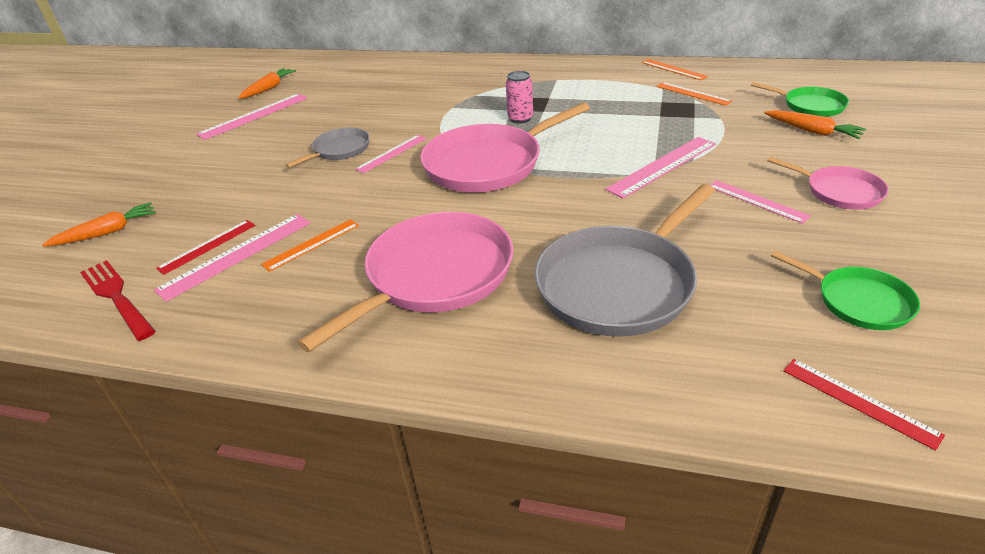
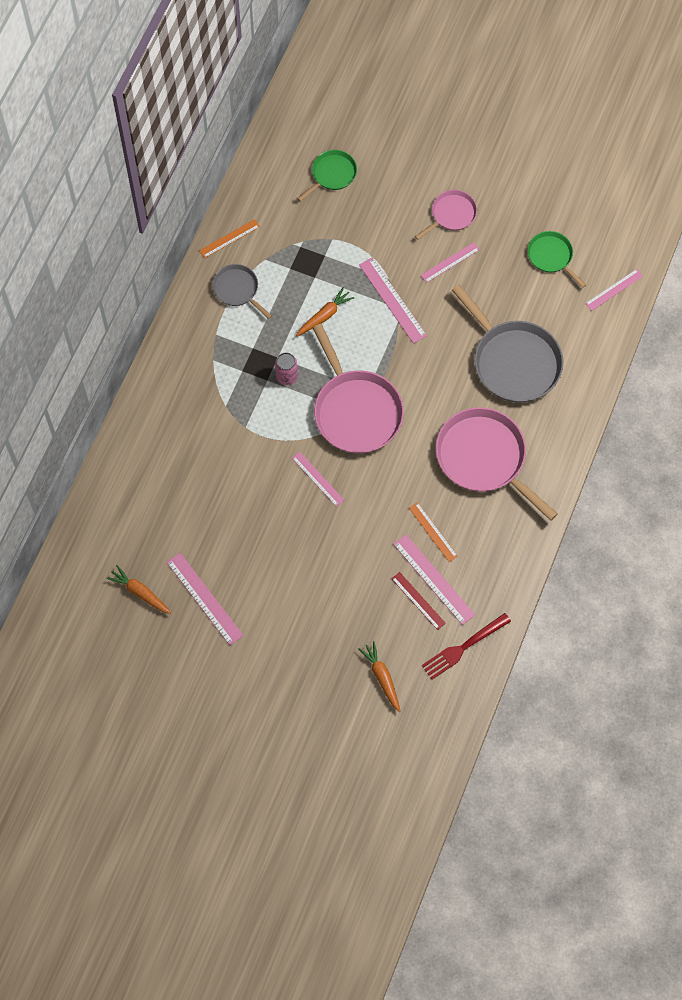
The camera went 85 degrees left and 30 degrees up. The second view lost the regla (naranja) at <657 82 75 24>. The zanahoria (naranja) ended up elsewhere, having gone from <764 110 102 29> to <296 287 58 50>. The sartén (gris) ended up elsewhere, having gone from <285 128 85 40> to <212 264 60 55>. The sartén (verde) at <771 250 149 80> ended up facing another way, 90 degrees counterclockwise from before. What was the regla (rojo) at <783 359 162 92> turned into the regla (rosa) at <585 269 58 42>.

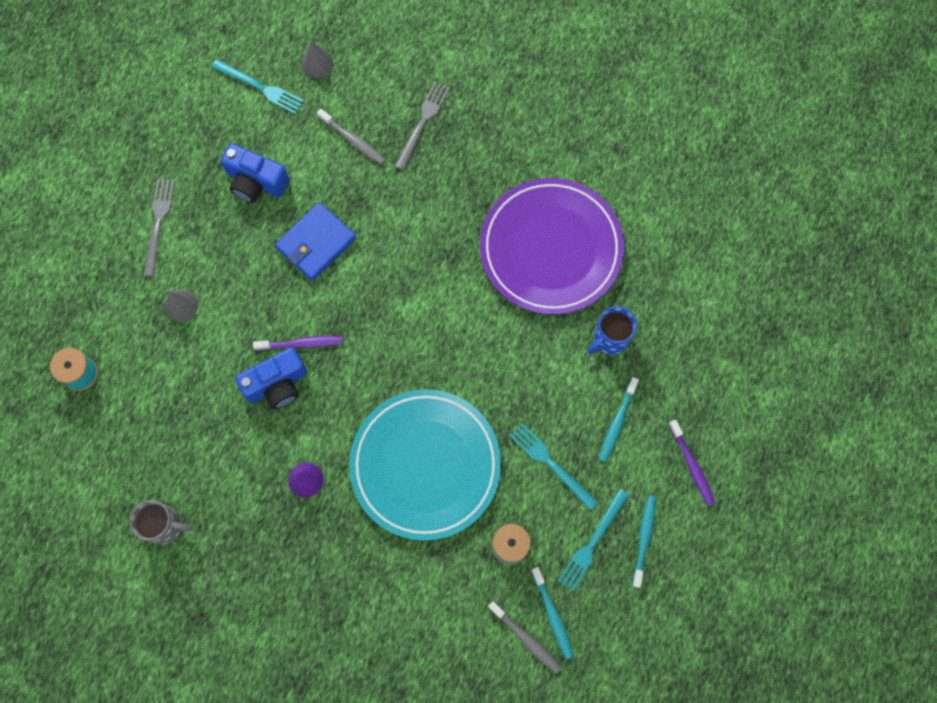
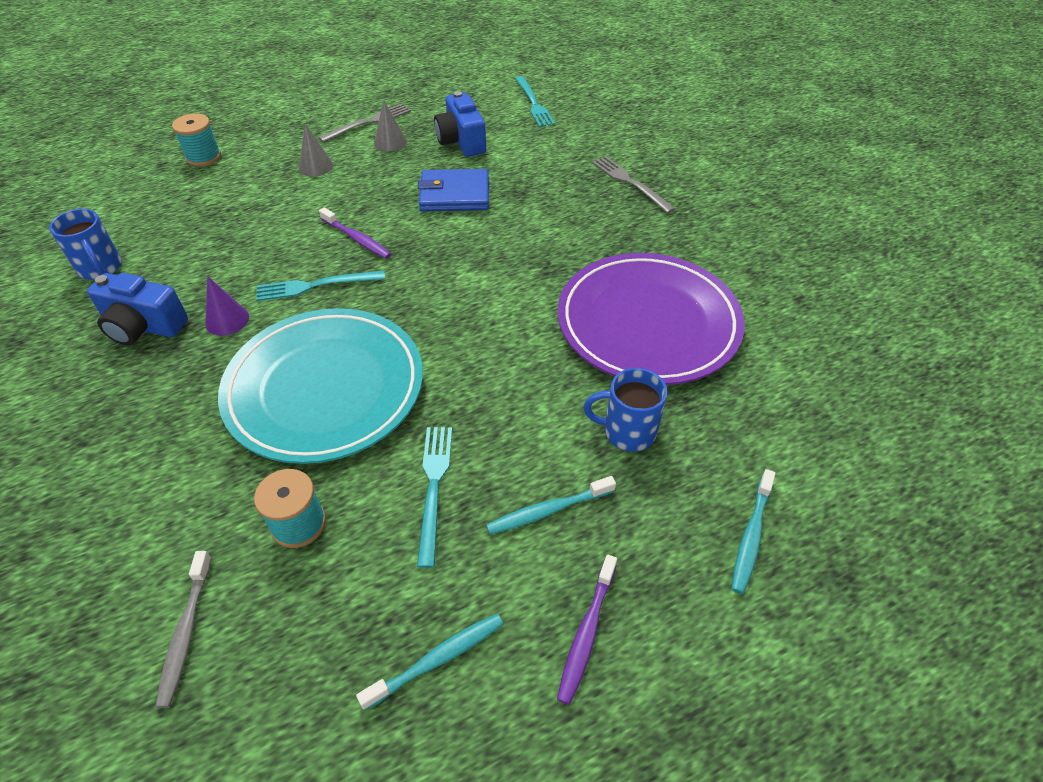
The camera went 45 degrees right and 25 degrees down. The cono (gris) ended up elsewhere, having gone from <301 41 32 37> to <374 100 33 51>. The tenedor (gris) at <395 81 55 89> ended up facing another way, 105 degrees counterclockwise from before. The second view lost the cepillo de dientes (gris) at <317 109 68 56>. The cámara (azul) ended up elsewhere, having gone from <235 347 72 62> to <87 273 101 72>. The tenedor (turquesa) ended up elsewhere, having gone from <558 489 71 102> to <256 271 129 30>. What was the taza (gris) at <130 500 63 45> turned into the taza (azul) at <49 209 73 71>. The cepillo de dientes (turquesa) ended up elsewhere, having gone from <531 567 43 93> to <731 469 45 125>.

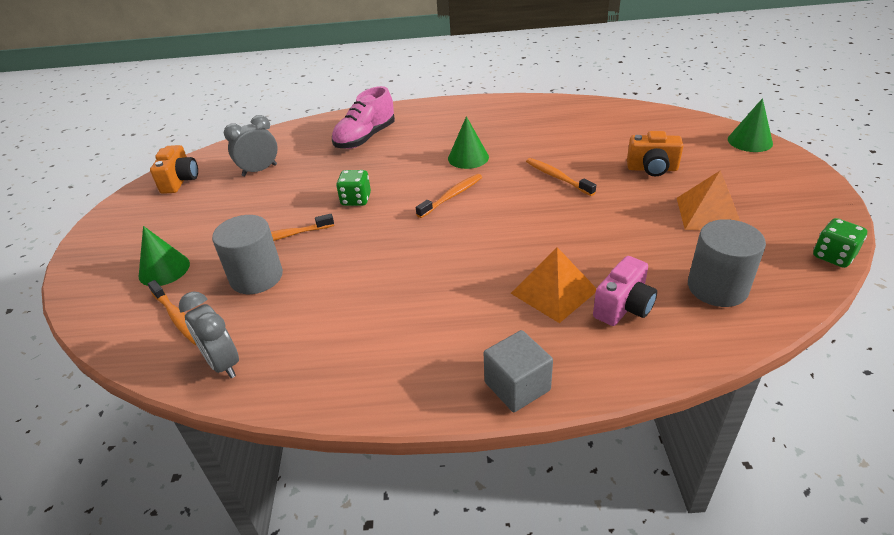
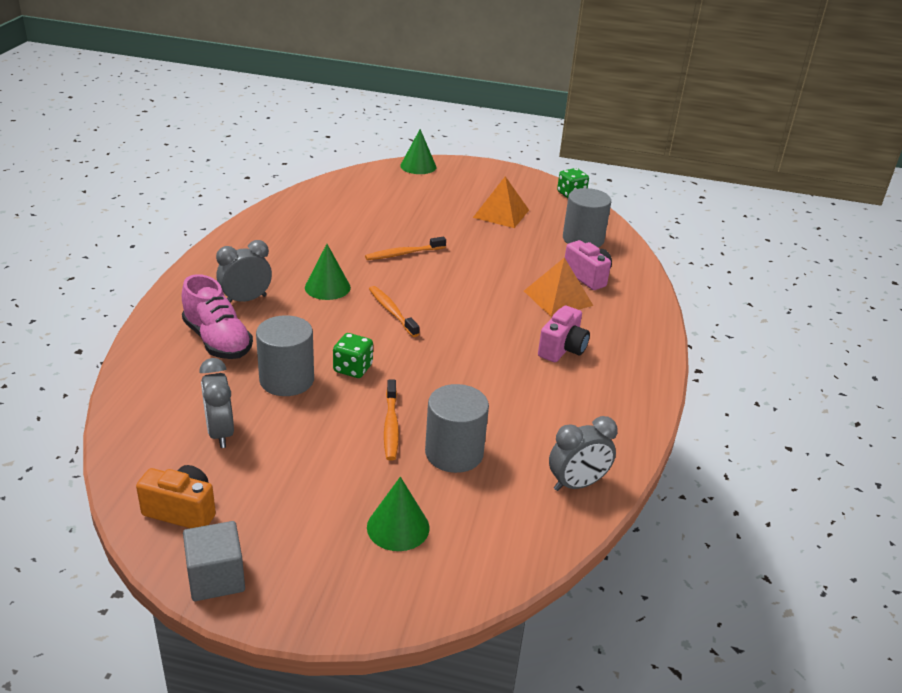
The camera went 80 degrees left and 5 degrees down. The second view lost the cámara (naranja) at <627 131 56 45>. The second view lost the cepillo de dientes (naranja) at <148 280 48 65>. The cubo (gris) ended up elsewhere, having gone from <484 330 69 82> to <183 521 62 80>. The second view gained the despertador (gris) at <216 240 56 63>. The second view gained the cámara (rosa) at <538 306 52 56>. The second view gained the cilindro (gris) at <256 315 58 81>.

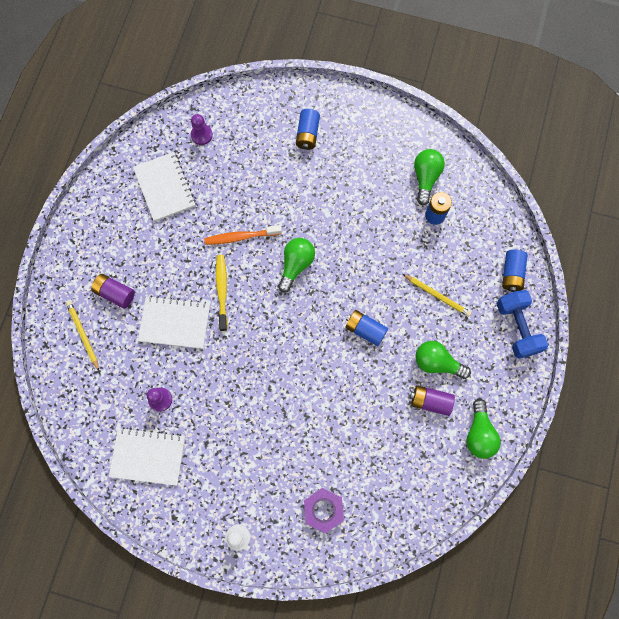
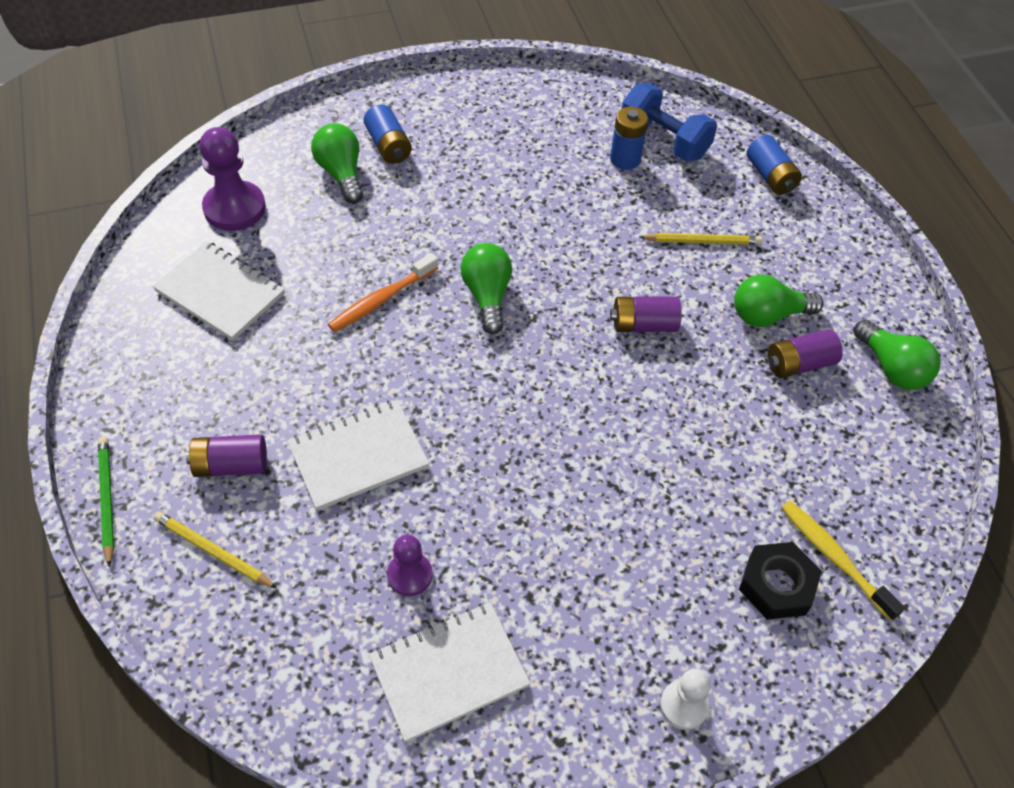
The camera went 35 degrees left and 20 degrees down. The size of the peón (morado) at <191 114 22 31> changed by a factor of 1.70. The bombilla (verde) ended up elsewhere, having gone from <414 149 31 57> to <311 123 52 80>. The cepillo de dientes (amarillo) ended up elsewhere, having gone from <216 255 12 76> to <781 501 124 120>. The mancuerna (azul) ended up elsewhere, having gone from <497 290 51 69> to <622 83 95 79>. What was the pila (azul) at <345 310 43 36> turned into the pila (morado) at <610 296 72 36>. What was the tuerca (morado) at <304 488 40 45> turned into the tuerca (negro) at <739 542 83 78>. The second view gained the lápiz (verde) at <98 437 16 131>.

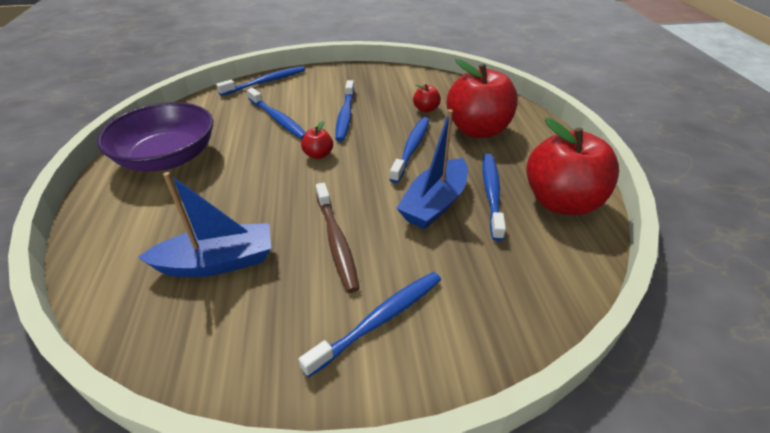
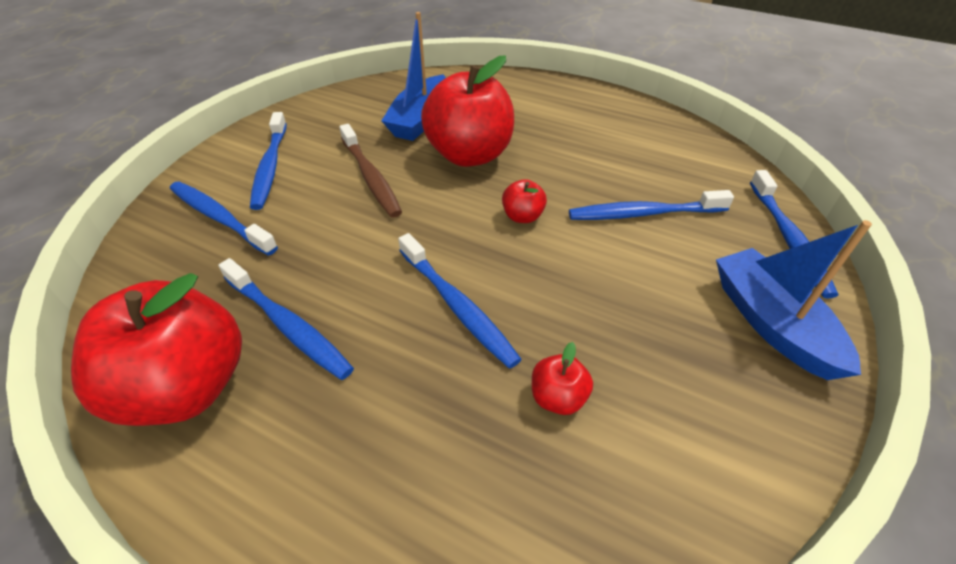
The camera went 125 degrees right and 5 degrees up. The manzana (rojo) ended up elsewhere, having gone from <447 59 71 79> to <421 55 93 112>. The cepillo de dientes (azul) ended up elsewhere, having gone from <335 80 20 62> to <170 181 108 75>. The second view lost the cuenco (morado) at <97 102 116 70>. The barco (azul) ended up elsewhere, having gone from <396 109 72 120> to <716 220 156 160>. The cepillo de dientes (marrón) at <316 183 44 110> ended up facing another way, 135 degrees counterclockwise from before.

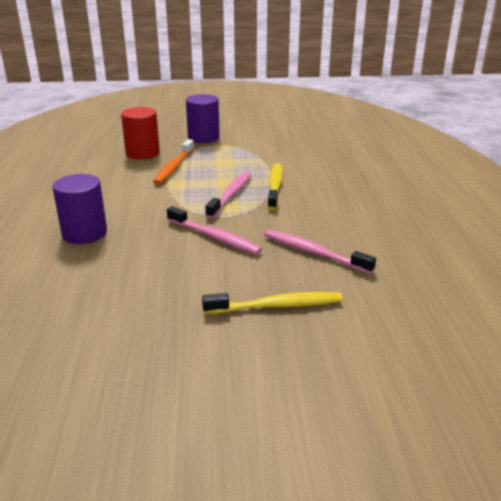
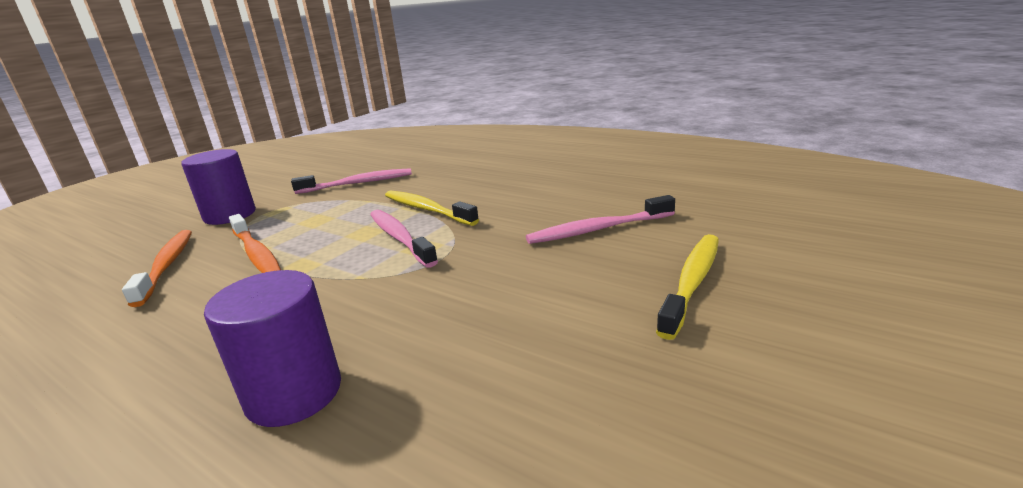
The camera went 50 degrees left and 5 degrees down. Where the cilindro (rojo) stood at <121 107 39 52>, the cepillo de dientes (naranja) came to stand at <122 230 70 77>. The cepillo de dientes (rosa) ended up elsewhere, having gone from <167 206 95 48> to <291 168 121 26>.

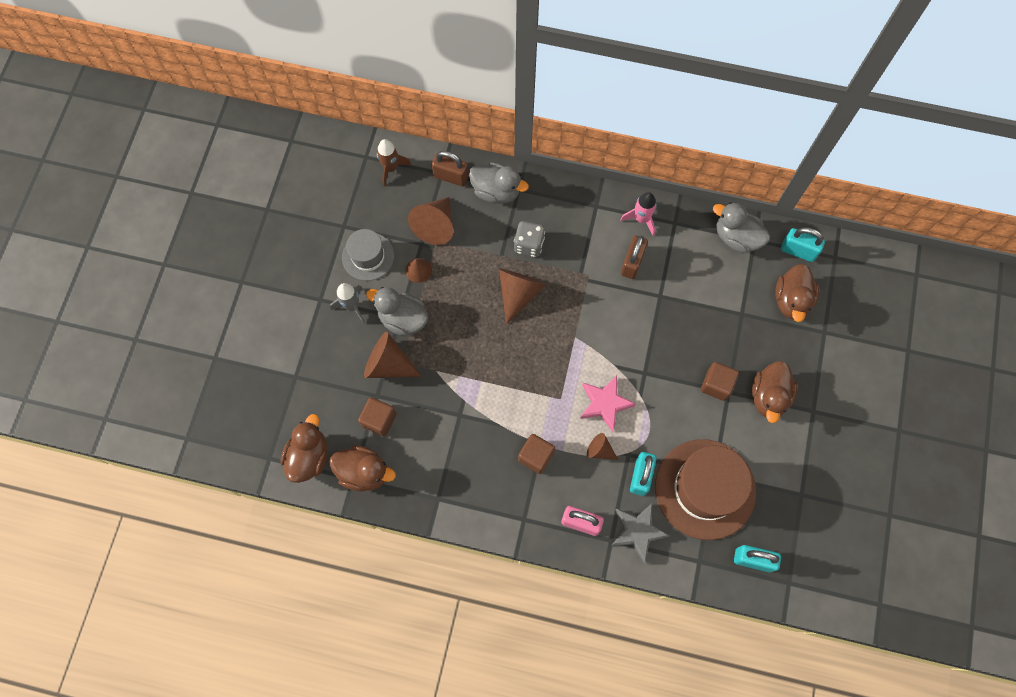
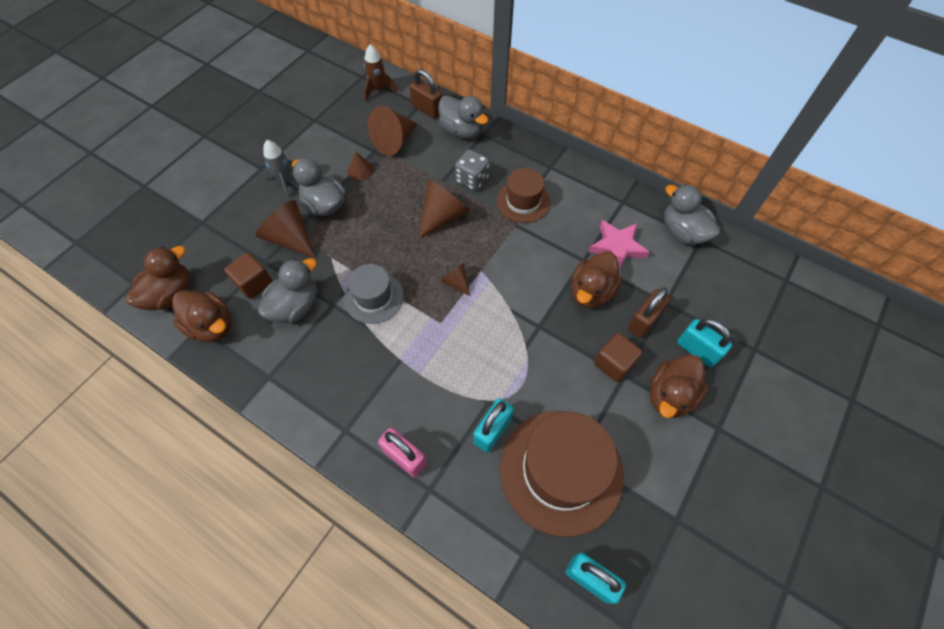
The camera went 20 degrees right and 10 degrees down. The second view lost the cohete (rosa) at <620 192 37 44>. The candado (turquesa) ended up elsewhere, having gone from <781 227 44 35> to <677 319 55 48>. The sombrero (gris) ended up elsewhere, having gone from <342 229 52 52> to <344 264 60 60>. The candado (marrón) ended up elsewhere, having gone from <621 236 27 43> to <628 288 43 50>. The pato (marrón) ended up elsewhere, having gone from <775 264 44 58> to <571 251 51 57>. The estrella (rosa) ended up elsewhere, having gone from <580 375 56 57> to <588 220 62 49>. The cono (marrón) ended up elsewhere, having gone from <587 433 31 27> to <440 263 30 33>. The second view lost the cubo (marrón) at <518 434 37 40>. The second view lost the estrella (gris) at <611 504 59 59>. The second view gained the sombrero (marrón) at <497 168 53 55>. The second view gained the pato (gris) at <258 258 59 65>.

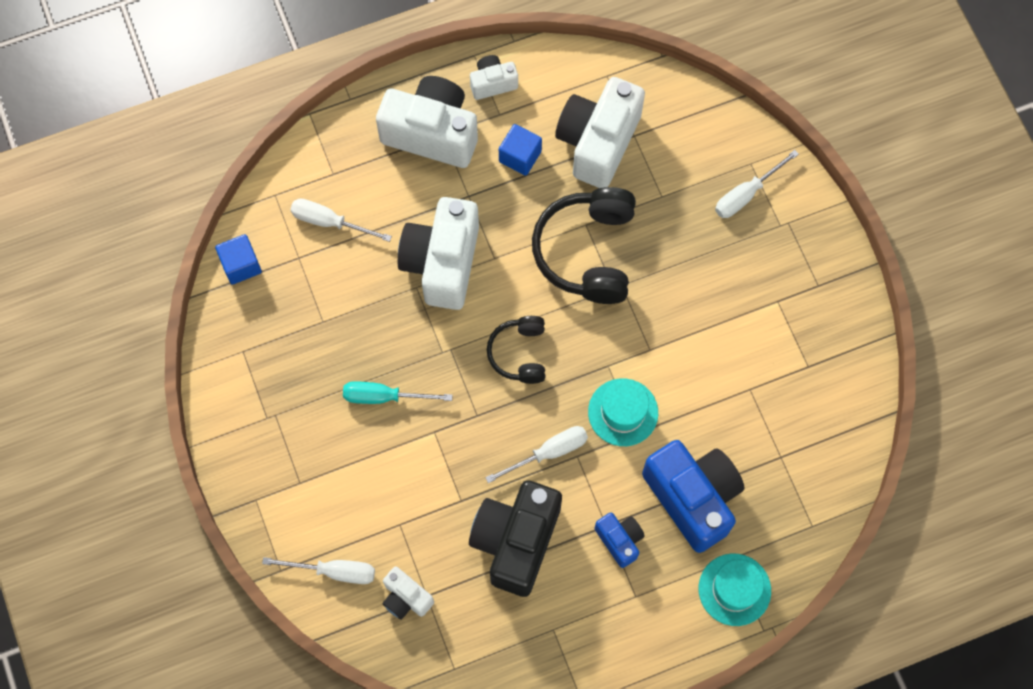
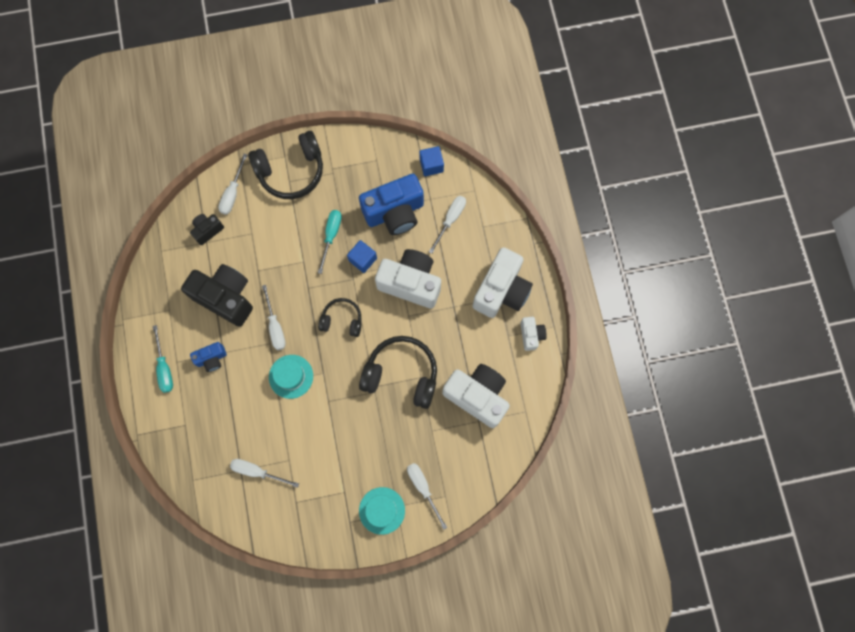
The camera went 100 degrees right and 5 degrees up. The cubo (azul) ended up elsewhere, having gone from <499 124 43 52> to <347 240 30 33>. The cámara (azul) ended up elsewhere, having gone from <642 440 103 113> to <359 174 65 61>. The sombrero (turquesa) ended up elsewhere, having gone from <699 553 72 73> to <359 487 46 48>. What was the cámara (blanco) at <383 567 51 53> turned into the cámara (negro) at <190 214 34 31>. The second view gained the auriculares (negro) at <248 131 75 68>. The second view gained the destornillador (turquesa) at <153 325 20 68>. The second view gained the destornillador (blanco) at <230 459 69 29>.

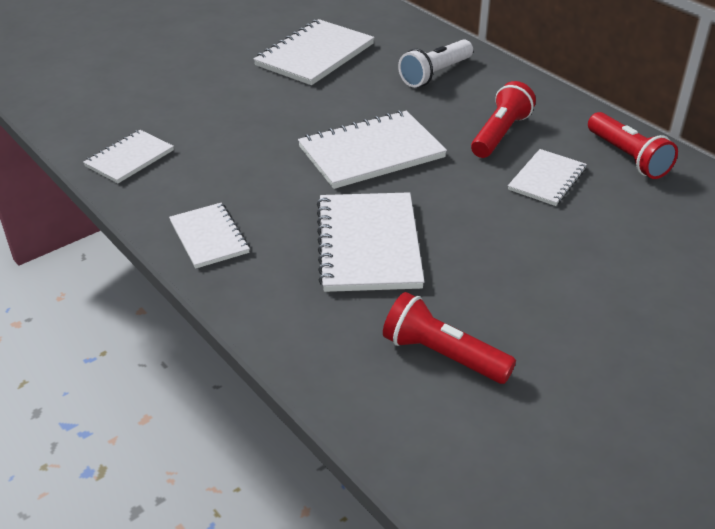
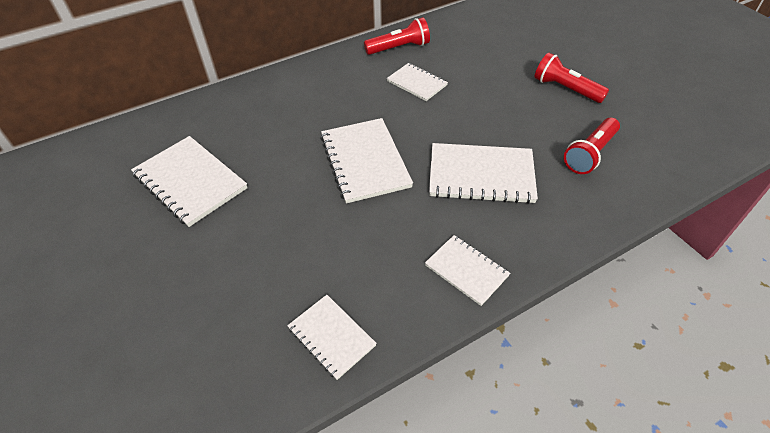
The camera went 80 degrees left and 10 degrees up. The second view lost the lámpara de mano (blanco) at <398 39 75 48>. The lámpara de mano (rojo) ended up elsewhere, having gone from <471 81 65 77> to <534 53 75 50>. The cuaderno (blanco) at <169 203 81 65> ended up facing another way, 60 degrees clockwise from before.

